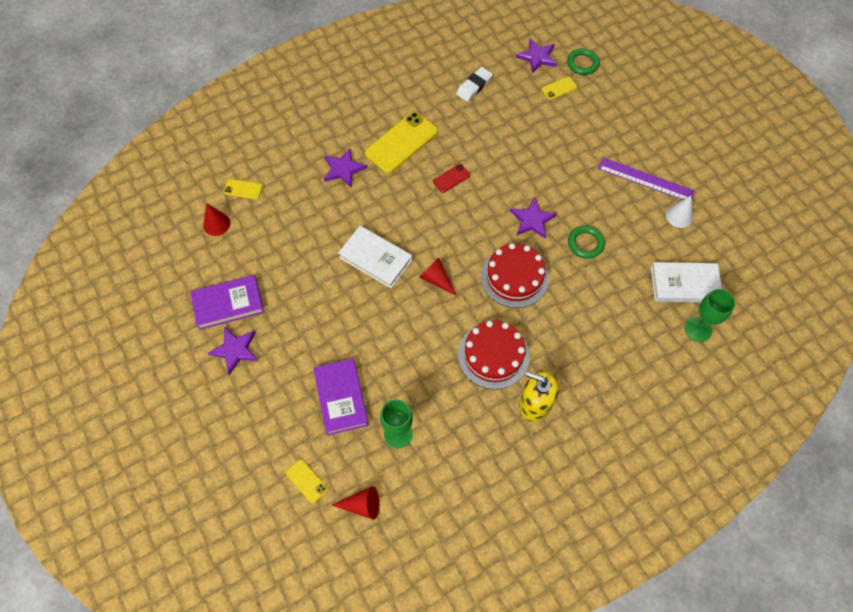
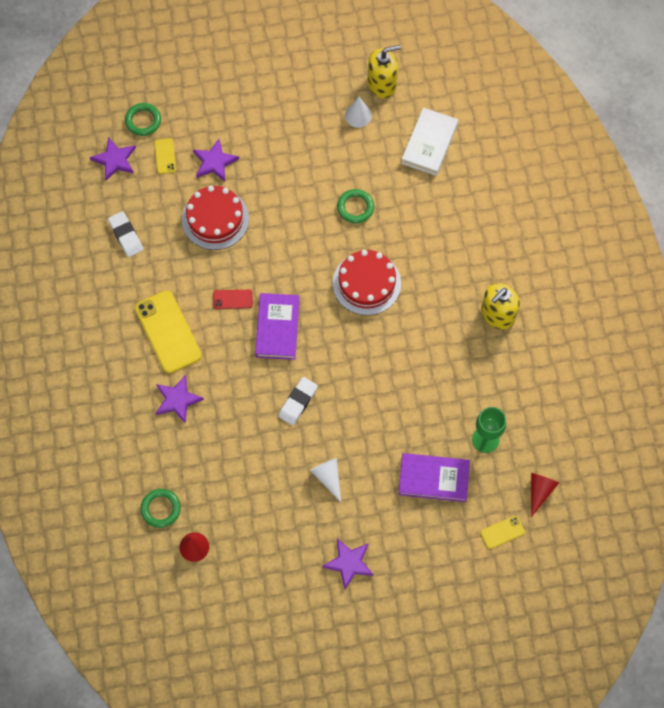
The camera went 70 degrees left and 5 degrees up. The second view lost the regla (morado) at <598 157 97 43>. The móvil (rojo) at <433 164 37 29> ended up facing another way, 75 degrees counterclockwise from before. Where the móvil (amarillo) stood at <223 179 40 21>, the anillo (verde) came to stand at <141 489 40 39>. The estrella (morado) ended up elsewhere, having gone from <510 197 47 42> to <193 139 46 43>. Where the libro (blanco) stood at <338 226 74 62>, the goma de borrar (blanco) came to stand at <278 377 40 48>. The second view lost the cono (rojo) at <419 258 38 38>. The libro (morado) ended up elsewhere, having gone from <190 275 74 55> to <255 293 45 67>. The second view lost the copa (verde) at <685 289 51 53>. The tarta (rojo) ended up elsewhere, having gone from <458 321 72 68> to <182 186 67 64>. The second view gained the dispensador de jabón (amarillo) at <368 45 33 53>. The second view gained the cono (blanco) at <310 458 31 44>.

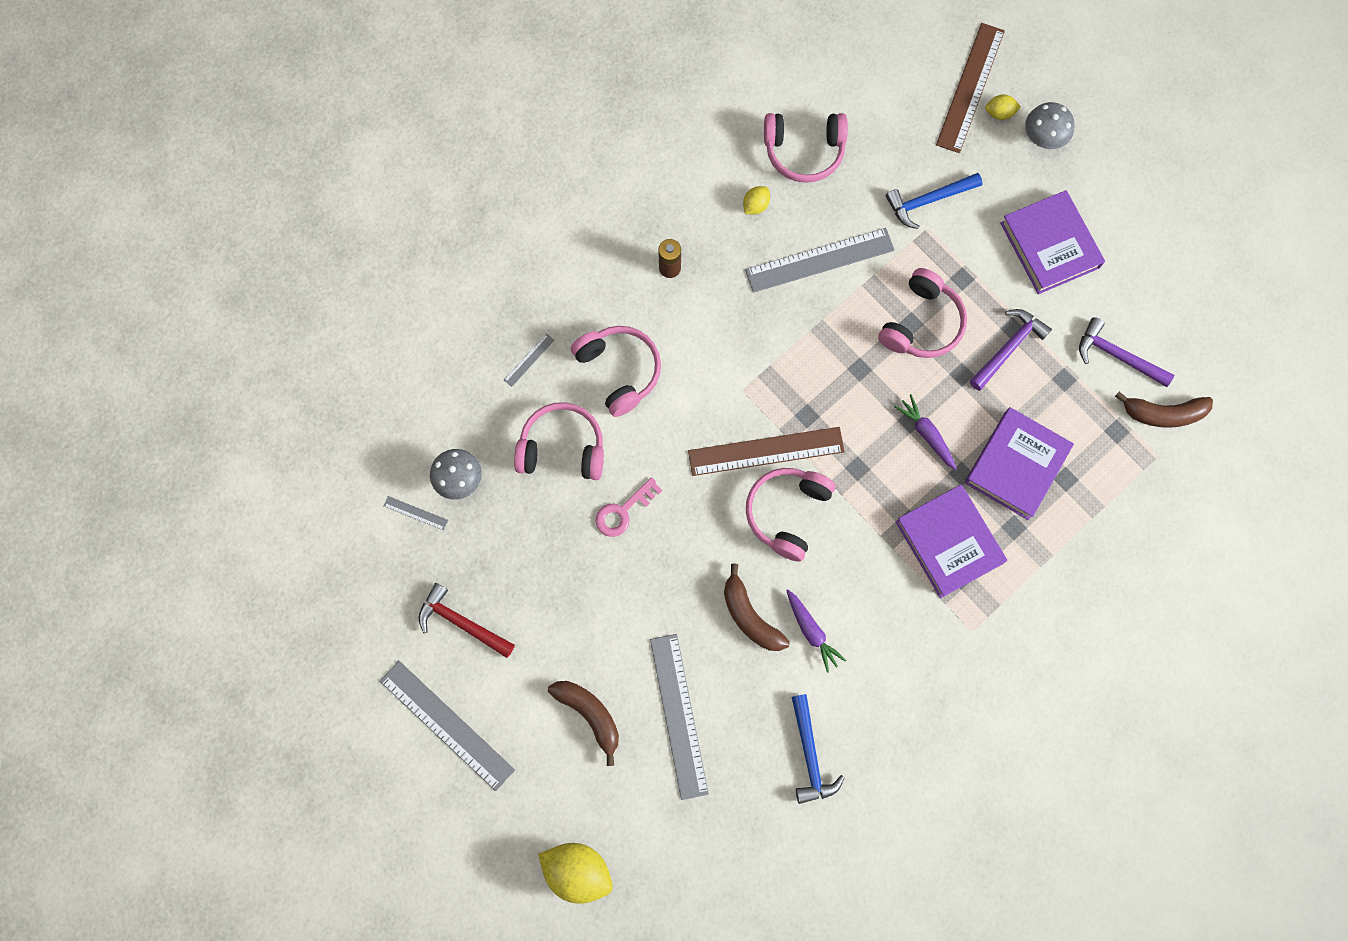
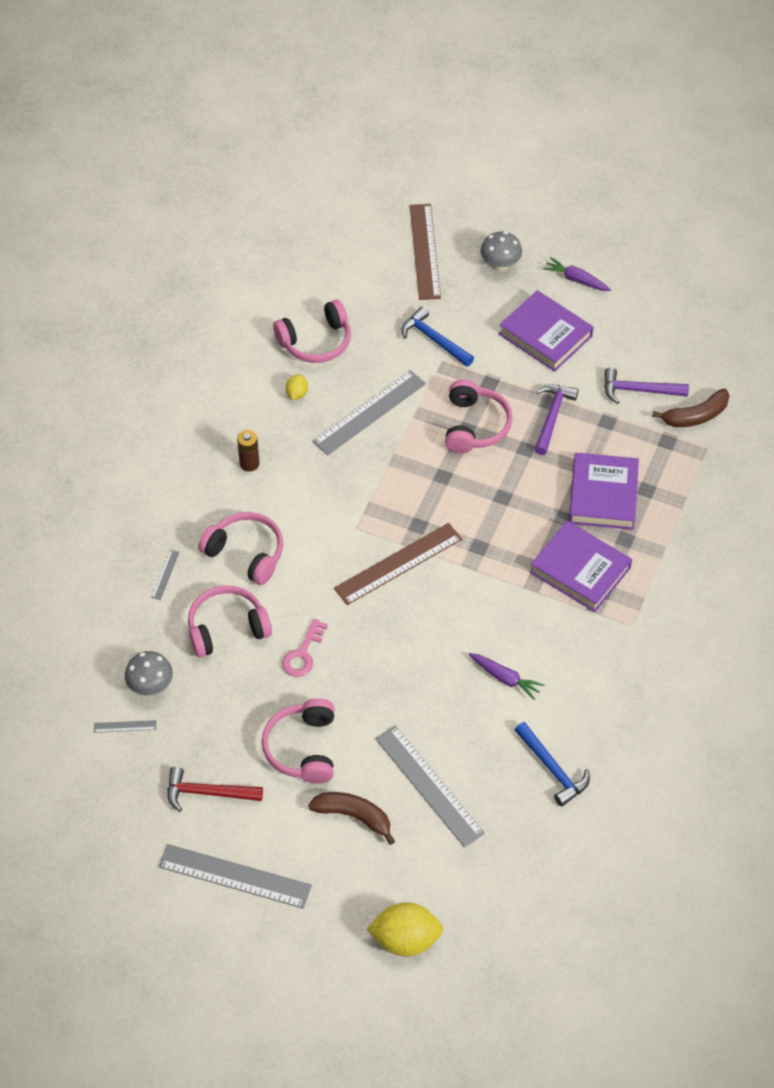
The camera went 25 degrees left and 20 degrees down. The second view lost the limón (amarillo) at <985 94 36 26>. The martillo (azul) at <886 173 97 56> ended up facing another way, 90 degrees clockwise from before. The zanahoria (morado) ended up elsewhere, having gone from <894 394 63 76> to <543 257 68 34>. The auriculares (rosa) ended up elsewhere, having gone from <746 468 89 94> to <262 698 73 86>. The second view lost the plátano (marrón) at <724 564 66 87>.

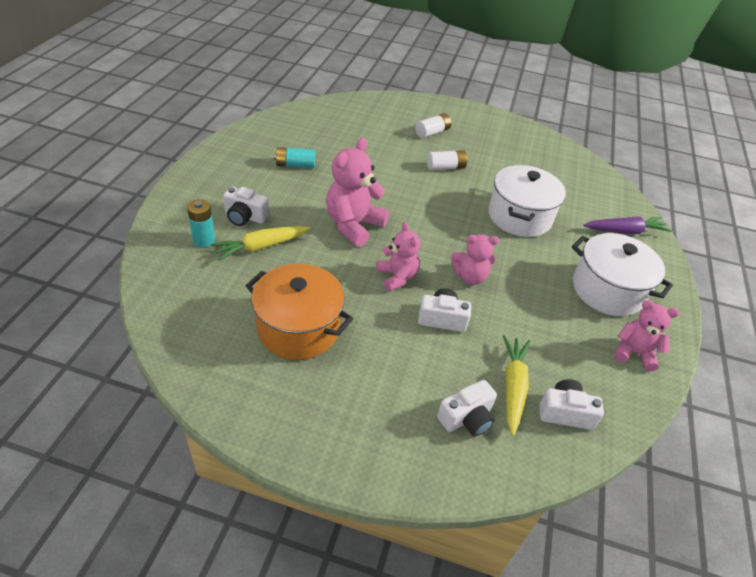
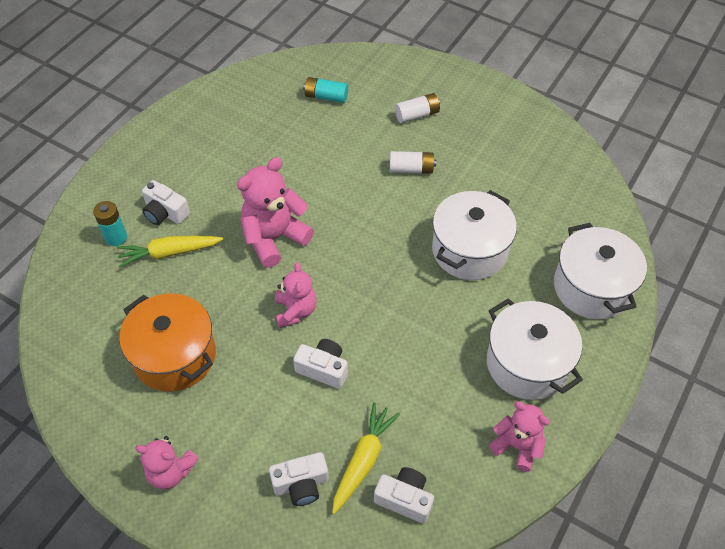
The camera went 20 degrees right and 10 degrees up. The pila (turquesa) ended up elsewhere, having gone from <274 147 41 21> to <303 77 45 26>. Where the zanahoria (morado) stood at <583 217 89 17>, the olla (blanco) came to stand at <554 223 93 96>. The osito (rosa) ended up elsewhere, having gone from <451 234 48 51> to <135 436 64 54>.

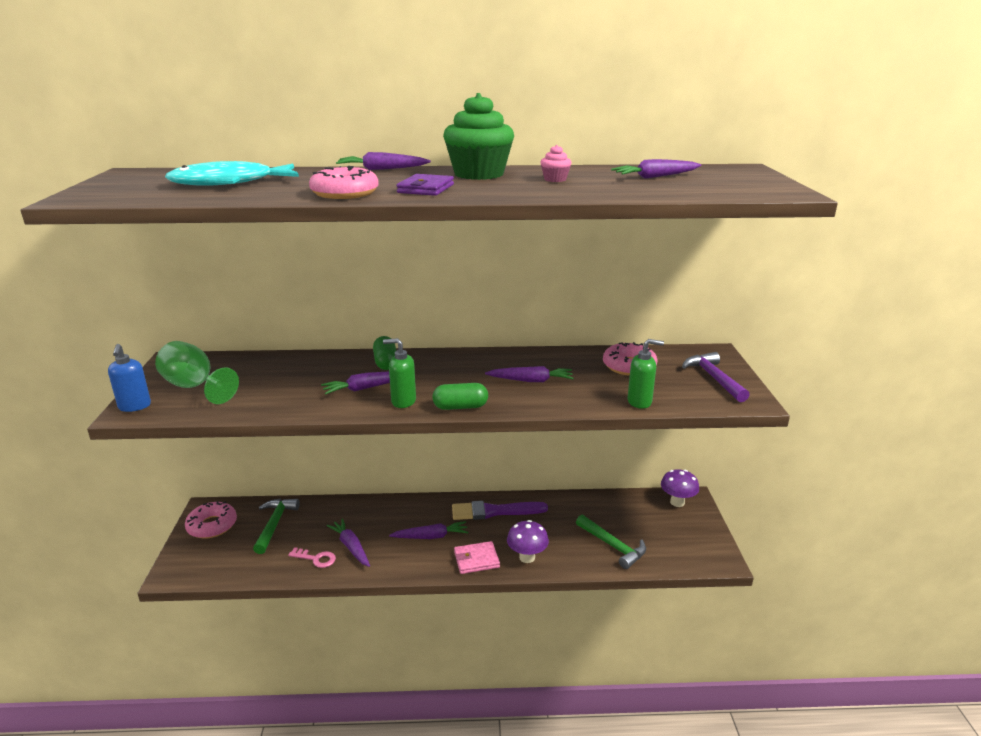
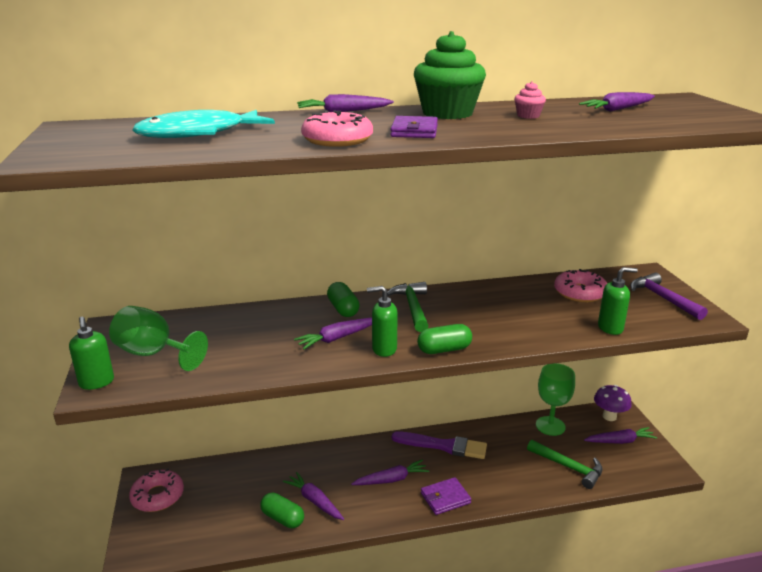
The camera went 10 degrees left and 0 degrees up. What was the dispensador de jabón (azul) at <108 344 43 68> turned into the dispensador de jabón (verde) at <69 317 45 73>. The zanahoria (morado) ended up elsewhere, having gone from <485 366 89 16> to <584 427 73 17>. The martillo (verde) ended up elsewhere, having gone from <253 499 47 55> to <387 282 41 50>. The pincel (morado) at <452 501 96 19> ended up facing another way, 150 degrees counterclockwise from before. The second view lost the seta (morado) at <507 520 42 43>. What was the cartera (rosa) at <454 541 46 33> turned into the cartera (morado) at <421 477 50 38>. Where the llave (rosa) stood at <288 547 48 21>, the cápsula (verde) came to stand at <260 493 44 35>. The second view gained the copa (verde) at <536 363 39 73>.

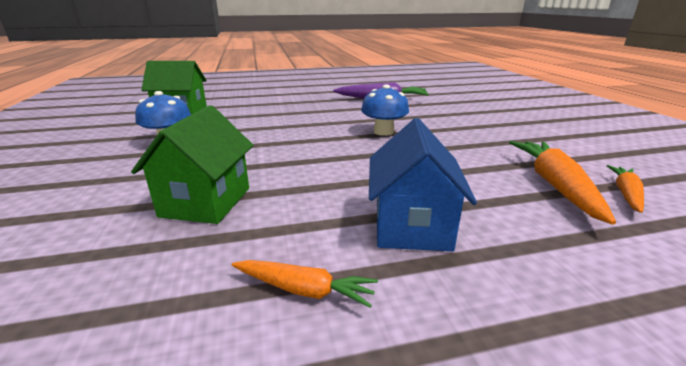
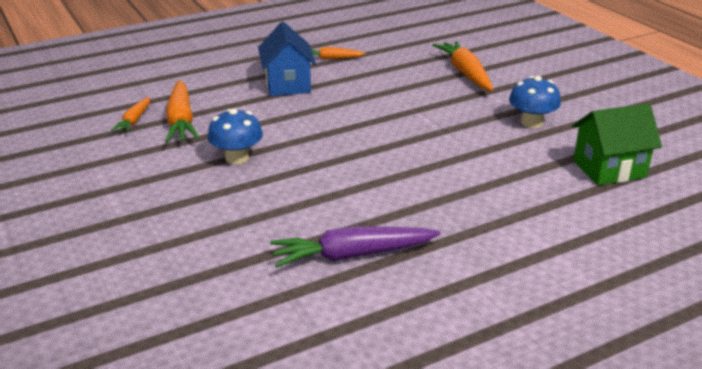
The camera went 165 degrees right and 5 degrees up. The seta (azul) ended up elsewhere, having gone from <361 84 48 52> to <208 109 55 55>. The second view lost the casa (verde) at <131 105 123 119>. The second view gained the zanahoria (naranja) at <432 41 61 50>.

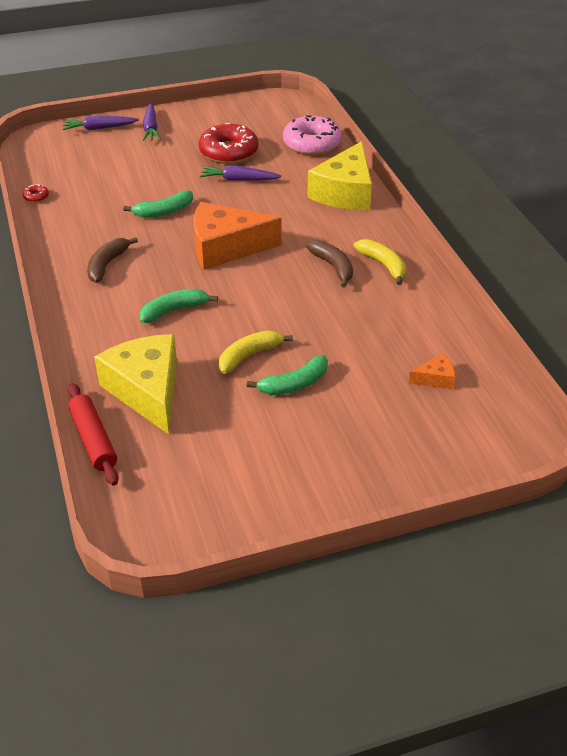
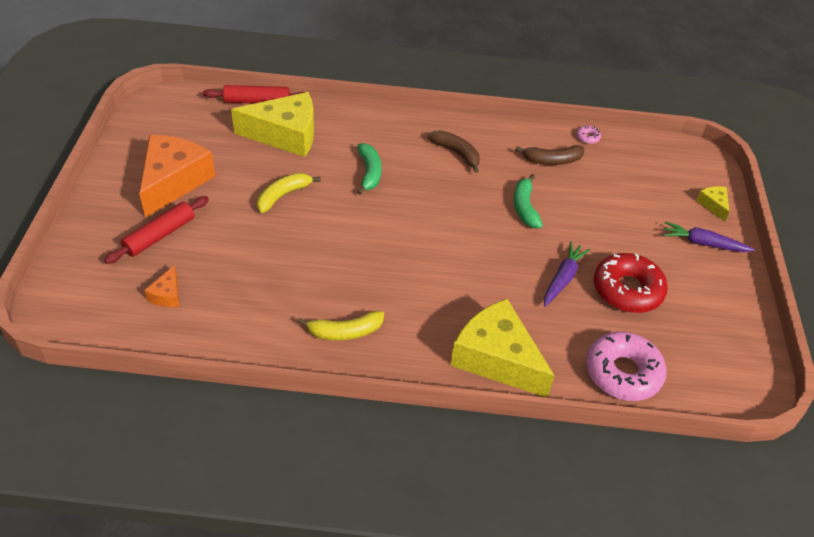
The camera went 110 degrees right and 5 degrees up. Where the zanahoria (morado) stood at <63 115 76 15>, the queso (amarillo) came to stand at <696 187 33 35>. What was the rosquilla (rojo) at <23 184 26 18> turned into the rosquilla (rosa) at <576 125 25 19>. The queso (naranja) ended up elsewhere, having gone from <194 202 88 68> to <139 135 76 83>. The plátano (marrón) ended up elsewhere, having gone from <306 240 47 48> to <515 145 69 20>. The plátano (amarillo) at <219 330 74 44> ended up facing another way, 120 degrees counterclockwise from before. The second view lost the plátano (verde) at <247 355 81 40>. The second view gained the rodillo (rojo) at <104 196 105 68>.

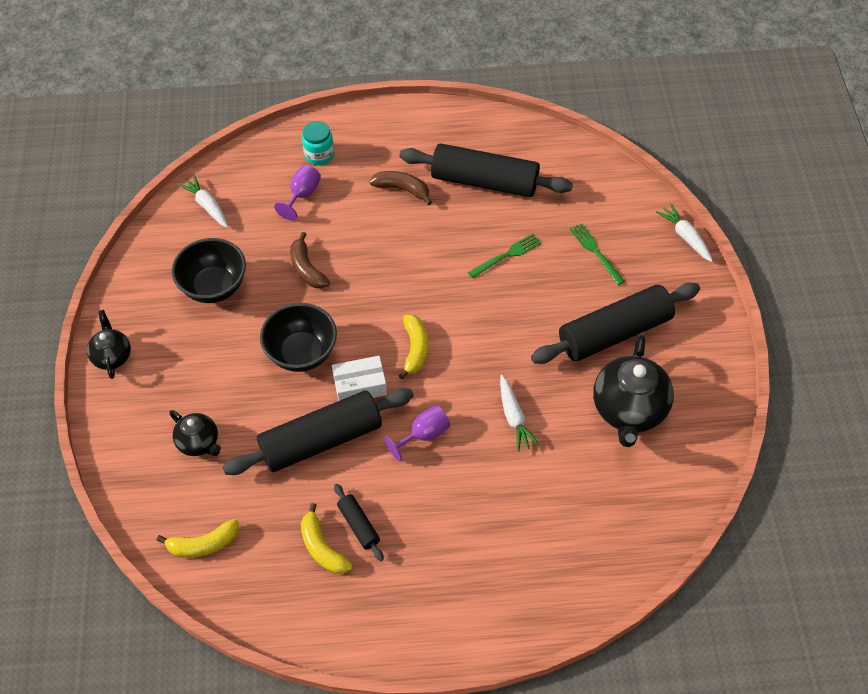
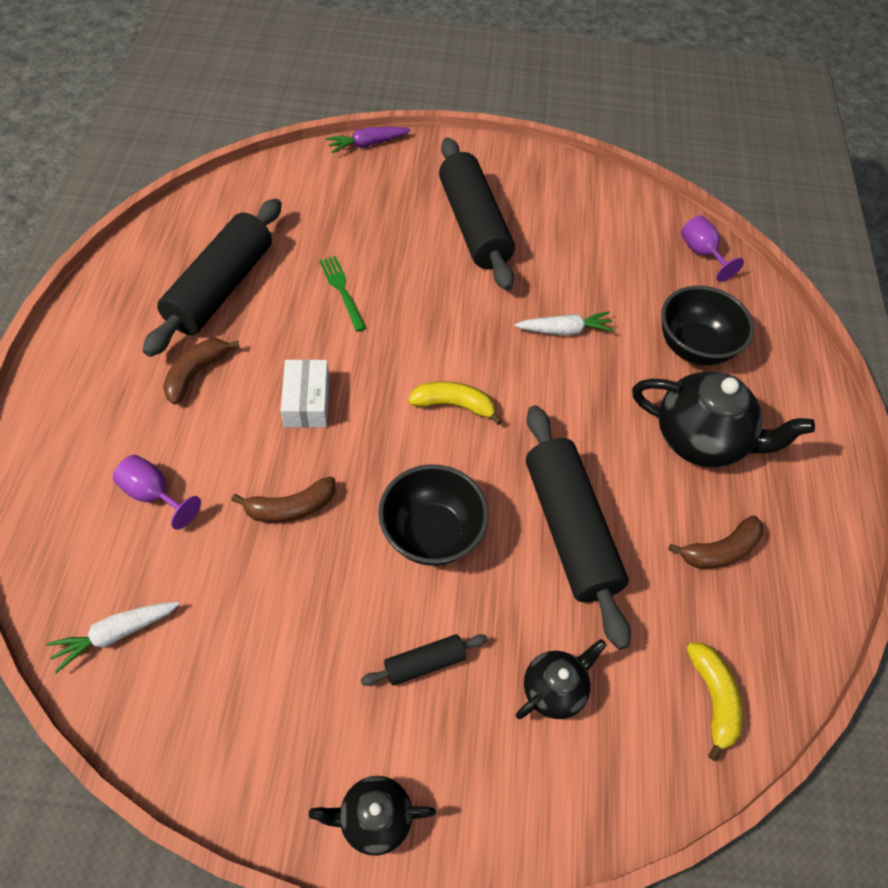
The camera went 85 degrees left and 0 degrees up. The second view lost the tarro (turquesa) at <302 121 32 44>. What was the zanahoria (blanco) at <656 203 57 59> turned into the zanahoria (morado) at <326 127 85 26>. The second view lost the tenedor (verde) at <570 223 55 62>. The cuenco (negro) ended up elsewhere, having gone from <172 238 74 65> to <661 286 93 79>. The tetera (negro) ended up elsewhere, having gone from <593 334 81 113> to <632 372 183 95>. The caja (blanco) ended up elsewhere, having gone from <332 356 55 45> to <281 359 48 69>. The copa (morado) ended up elsewhere, having gone from <384 405 66 56> to <681 215 63 67>. The rodillo (negro) ended up elsewhere, having gone from <334 484 50 77> to <361 634 127 52>. What was the plátano (amarillo) at <301 503 51 71> turned into the plátano (marrón) at <668 515 95 54>.

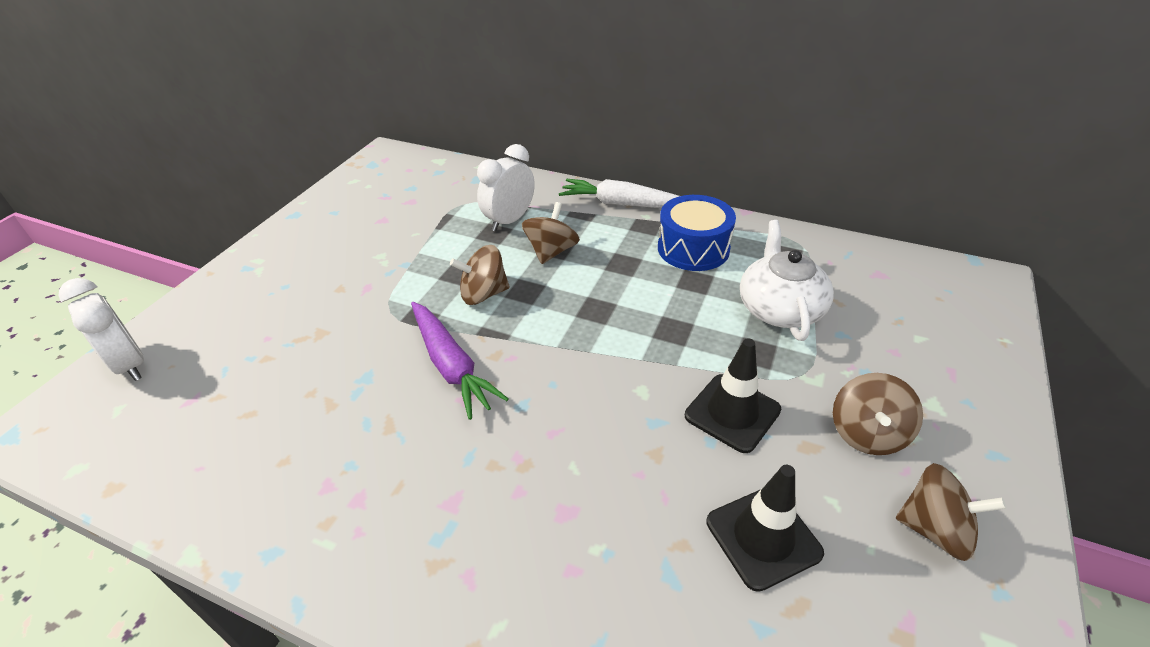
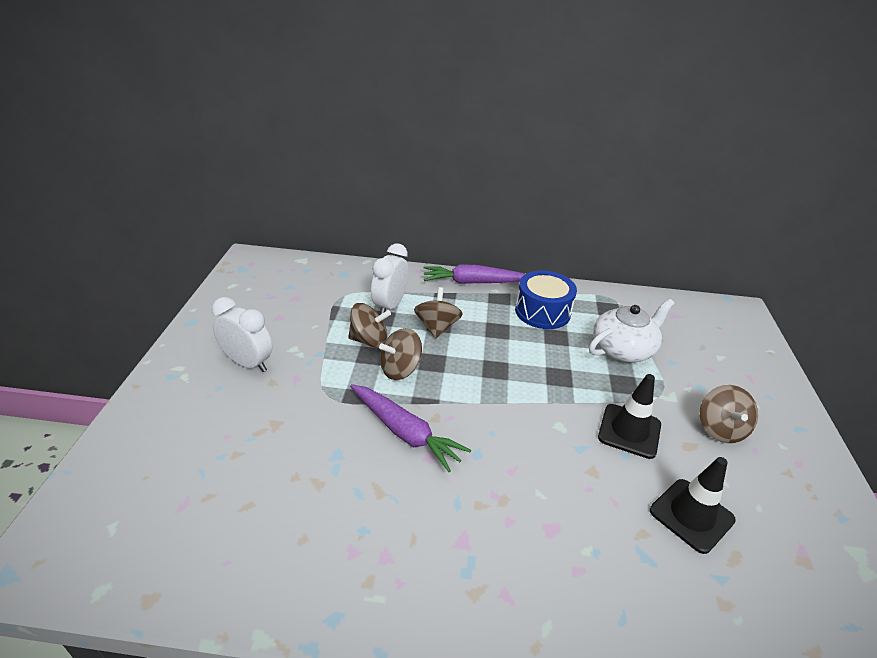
The camera went 20 degrees left and 5 degrees down. What was the zanahoria (blanco) at <559 179 120 29> turned into the zanahoria (morado) at <423 264 102 20>. The tetera (blanco) at <740 220 94 121> ended up facing another way, 75 degrees clockwise from before. The despertador (blanco) ended up elsewhere, having gone from <59 278 85 103> to <212 297 61 75>. The peonza (marrón) ended up elsewhere, having gone from <896 463 111 98> to <348 303 43 45>.

